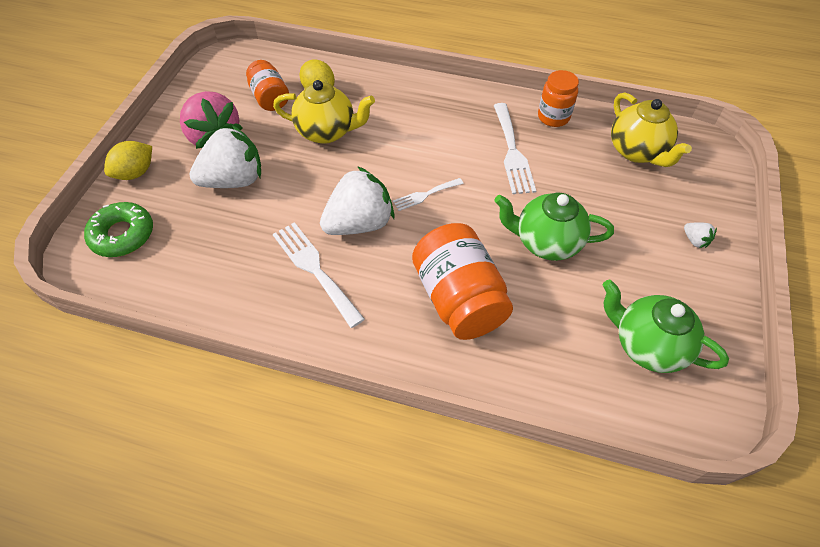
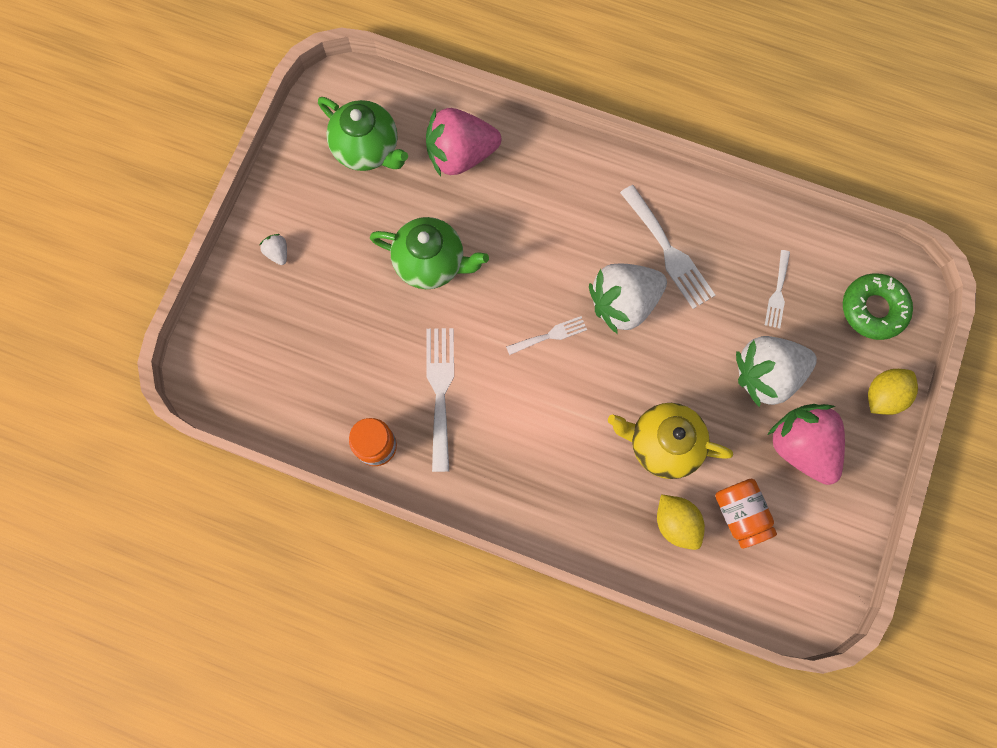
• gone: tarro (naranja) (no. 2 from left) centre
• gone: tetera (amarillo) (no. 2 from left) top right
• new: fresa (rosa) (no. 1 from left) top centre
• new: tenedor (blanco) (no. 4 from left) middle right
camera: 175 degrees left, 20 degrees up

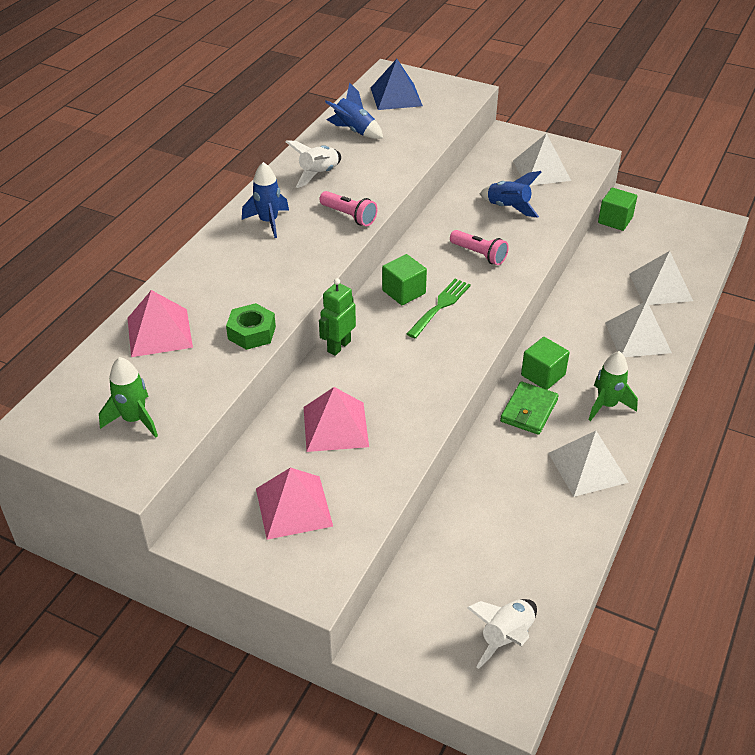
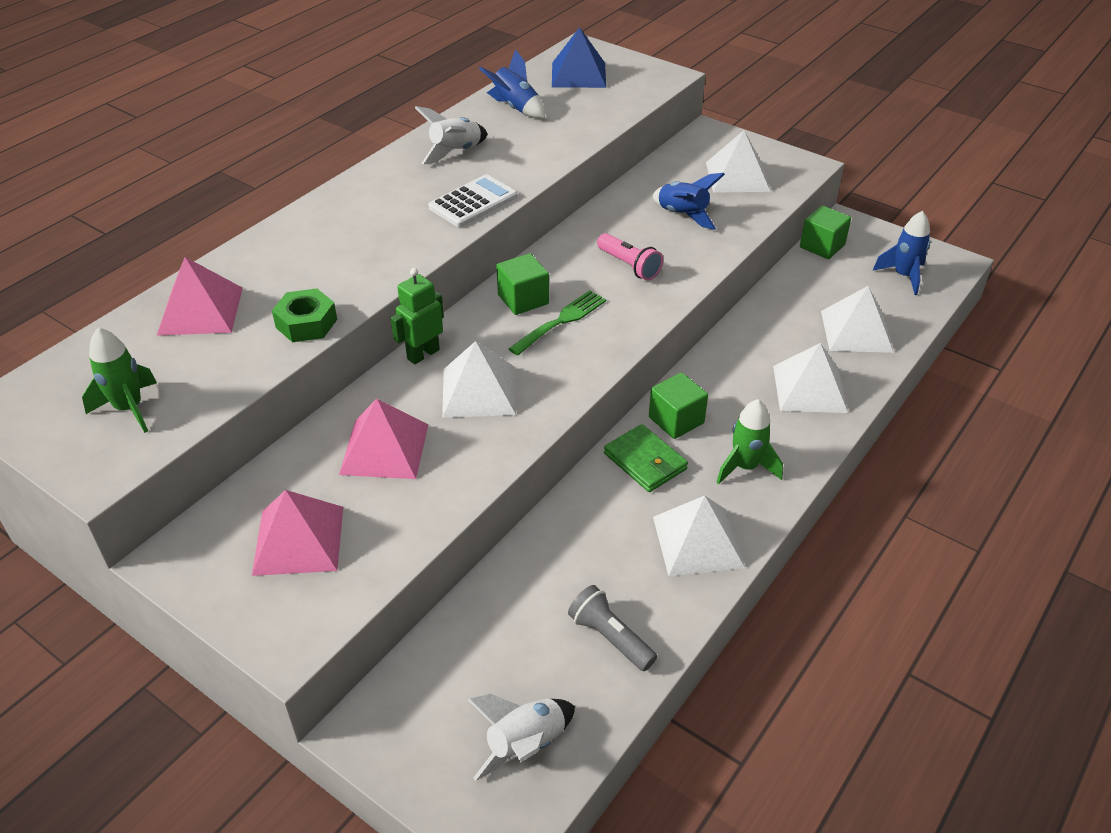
• new: pirámide (blanco) (no. 1 from left) centre
• new: lámpara de mano (gris) bottom centre
• shifted: cohete (azul) (no. 1 from left in the first image) top centre to cohete (azul) (no. 3 from left) top right
• swapped: lámpara de mano (rosa) (no. 1 from left) top centre to calculadora (blanco) top centre
• rotated: cartera (verde) middle right = centre 75 degrees counterclockwise
camera: 10 degrees right, 0 degrees up

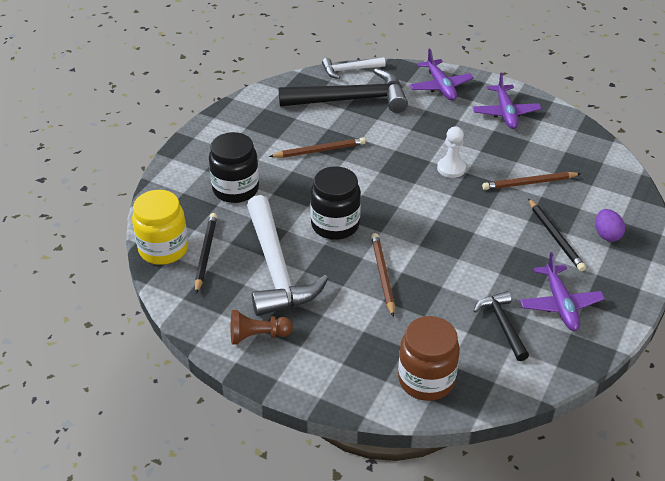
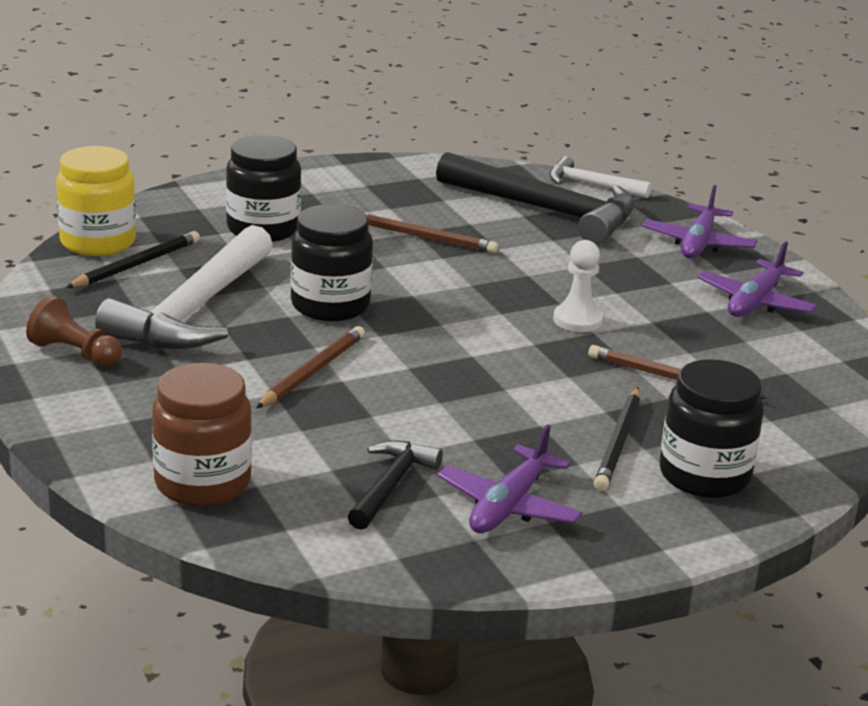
• swapped: huevo (morado) middle right to tarro (negro) (no. 3 from left) middle right
camera: 35 degrees right, 15 degrees down

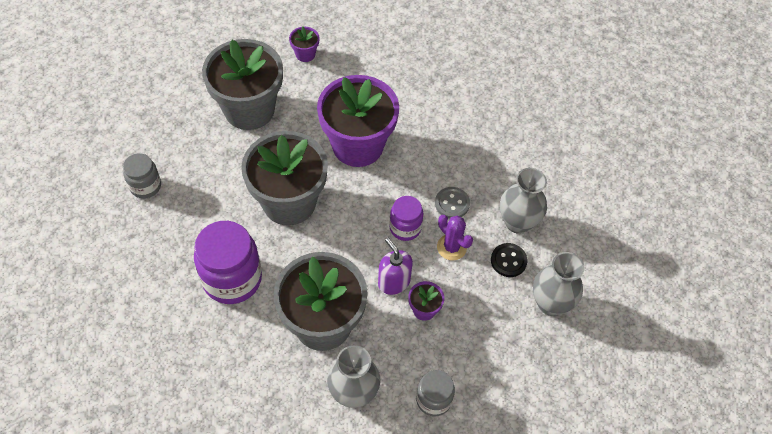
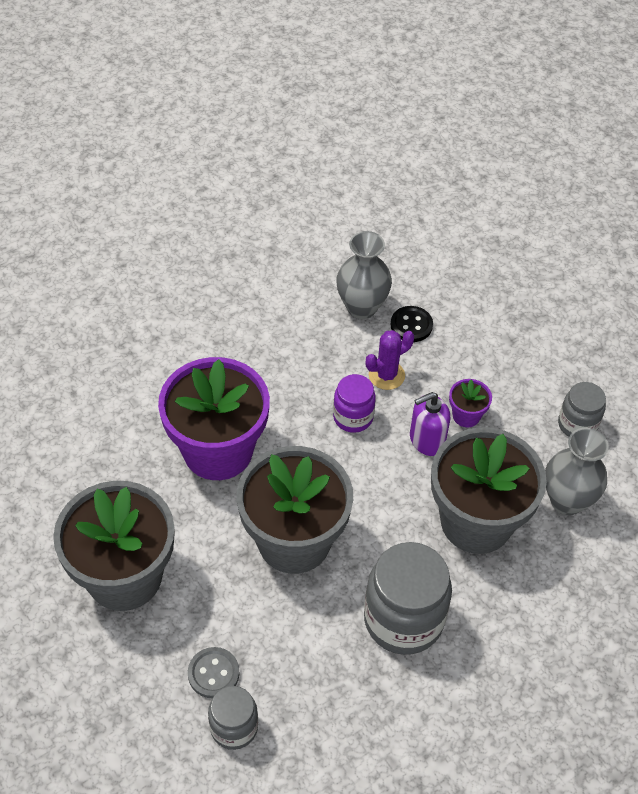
• gone: maceta (morado) (no. 1 from left) top centre
• gone: florero (gris) (no. 3 from left) middle right
• shifted: botón (gris) centre to bottom centre
• repainted: tarro (morado) (no. 1 from left) middle left to tarro (gris) (no. 2 from left) bottom centre
camera: 80 degrees left, 5 degrees down

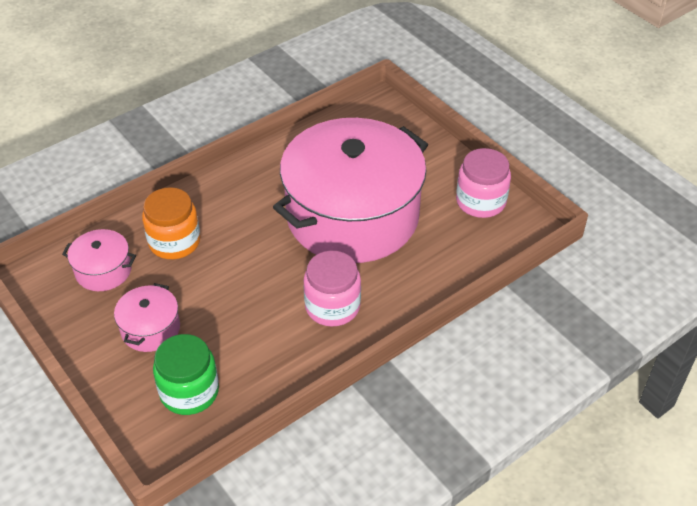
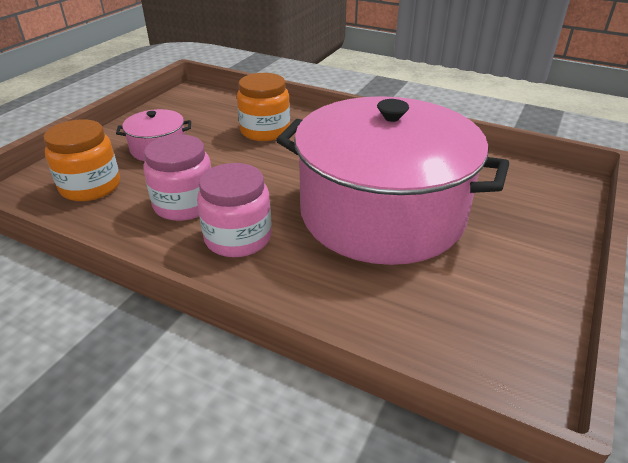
• gone: olla (rosa) (no. 1 from left) middle left
• shifted: tarro (rosa) (no. 2 from left in the first image) middle right to tarro (rosa) (no. 1 from left) middle left
• repainted: tarro (verde) bottom left to tarro (naranja) (no. 1 from left) middle left
camera: 65 degrees right, 10 degrees down

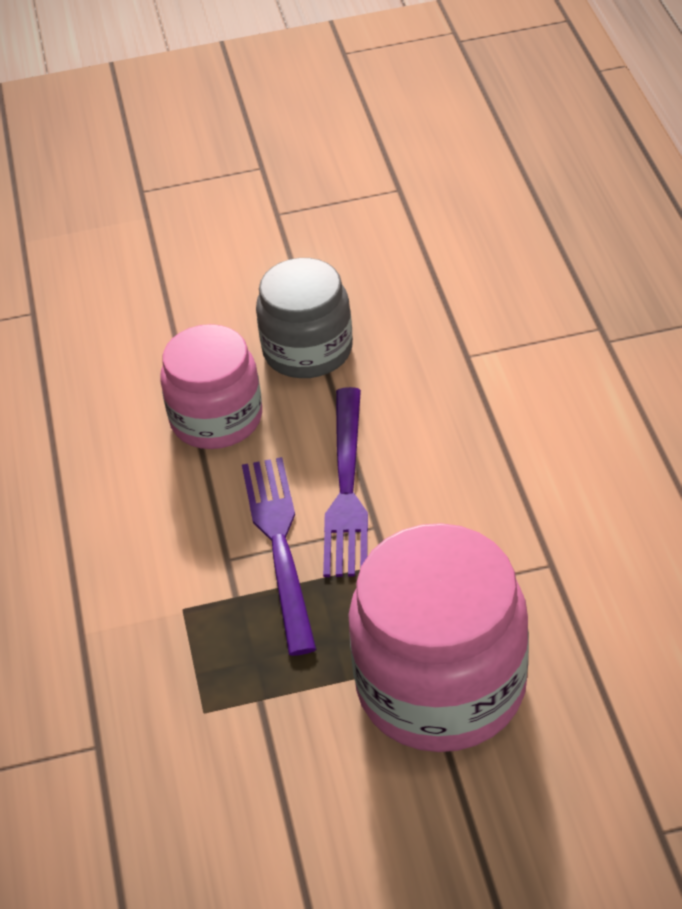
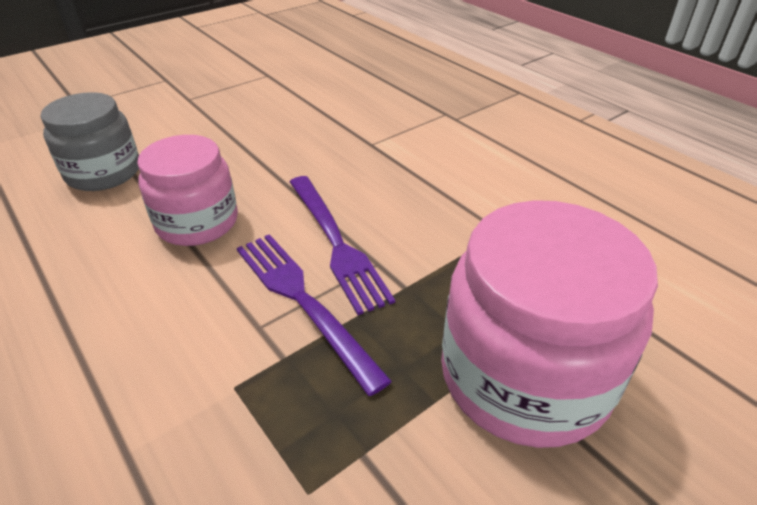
• shifted: tarro (gris) centre to top left
camera: 30 degrees left, 5 degrees down

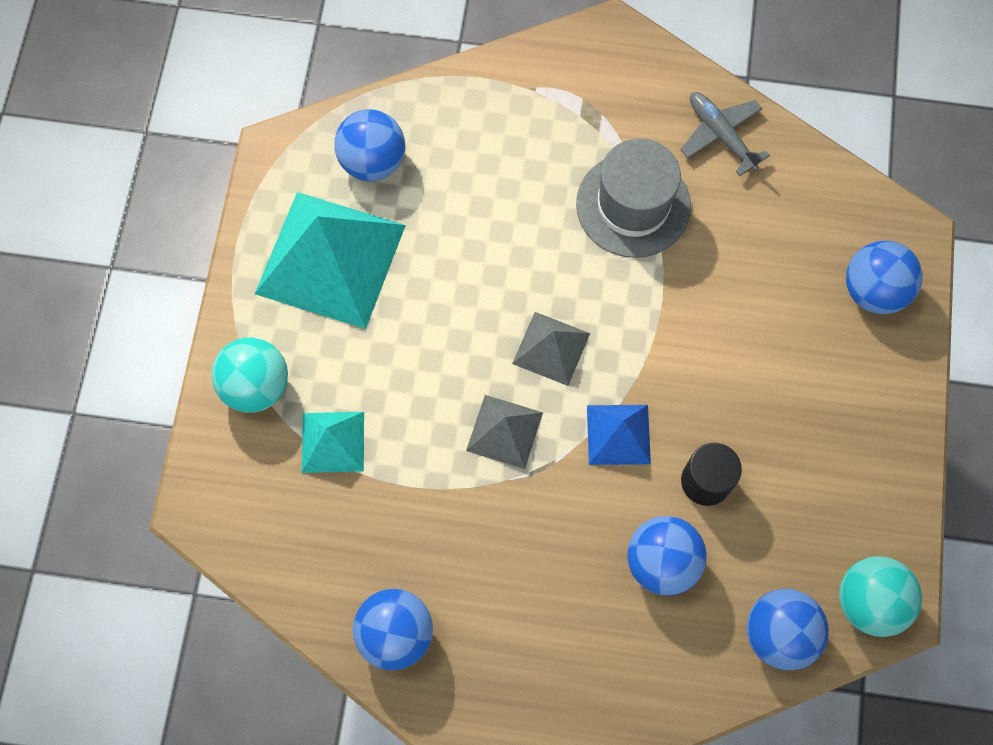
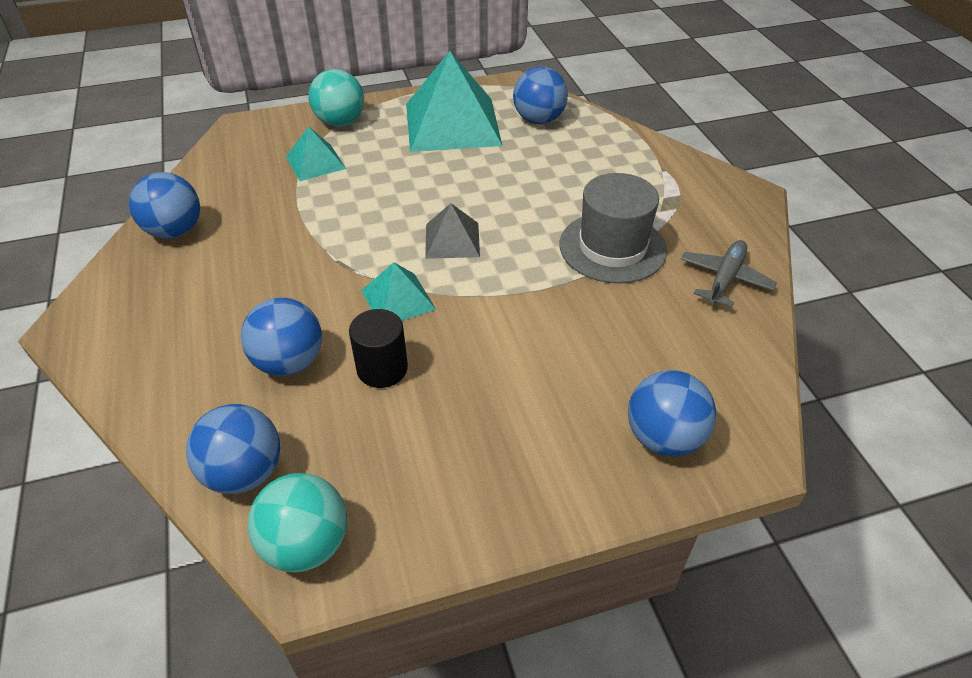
• gone: pirámide (gris) (no. 1 from left) centre
• repainted: pirámide (azul) centre to pirámide (turquesa) (no. 2 from left) centre
camera: 65 degrees right, 25 degrees down

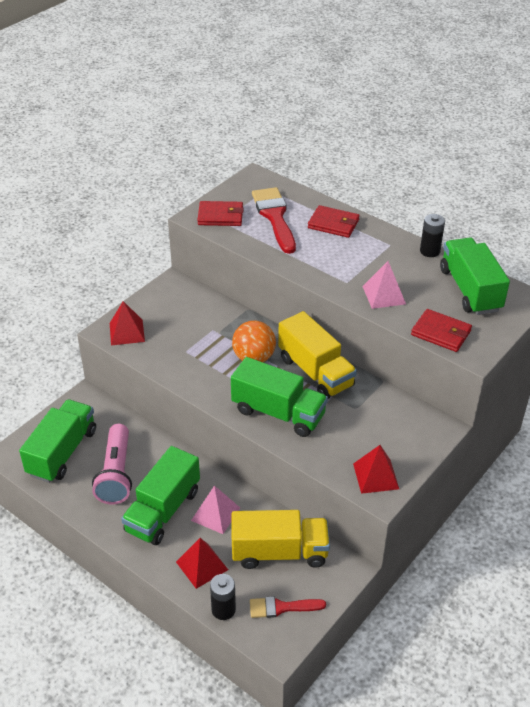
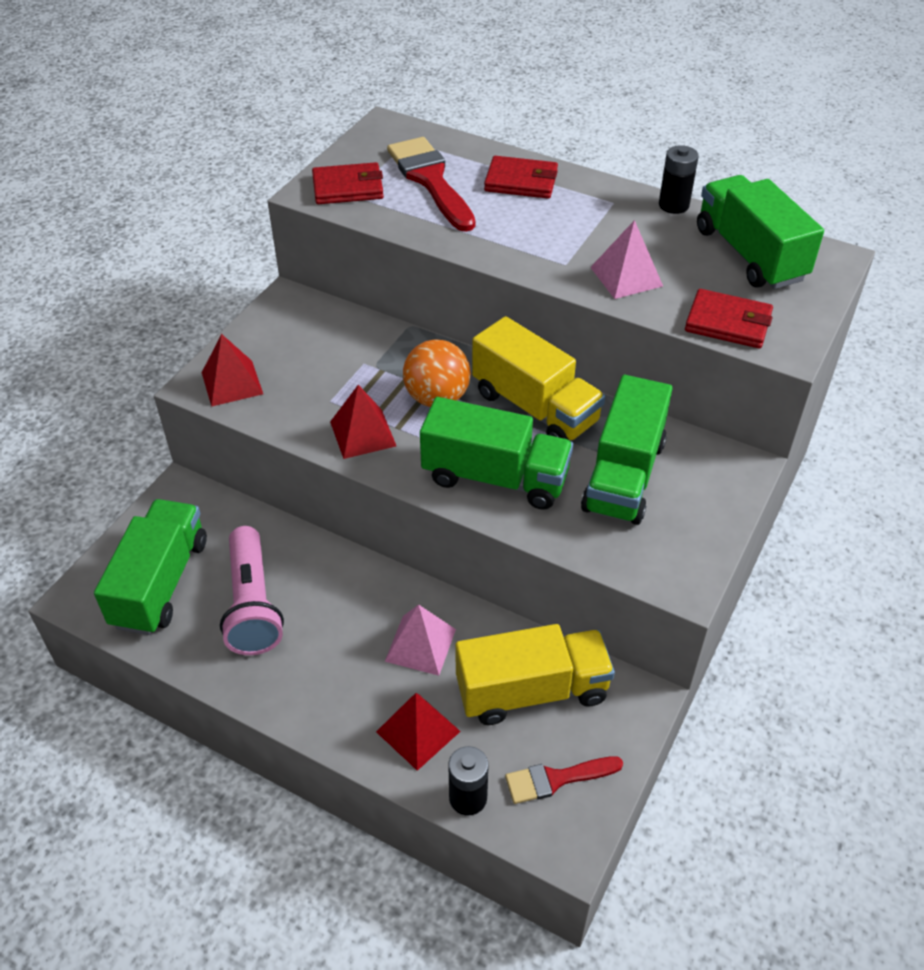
• shifted: camión (verde) (no. 2 from left in the first image) bottom left to camión (verde) (no. 3 from left) middle right
• shifted: pirámide (rojo) (no. 3 from left in the first image) middle right to pirámide (rojo) (no. 2 from left) centre
camera: 10 degrees left, 5 degrees up

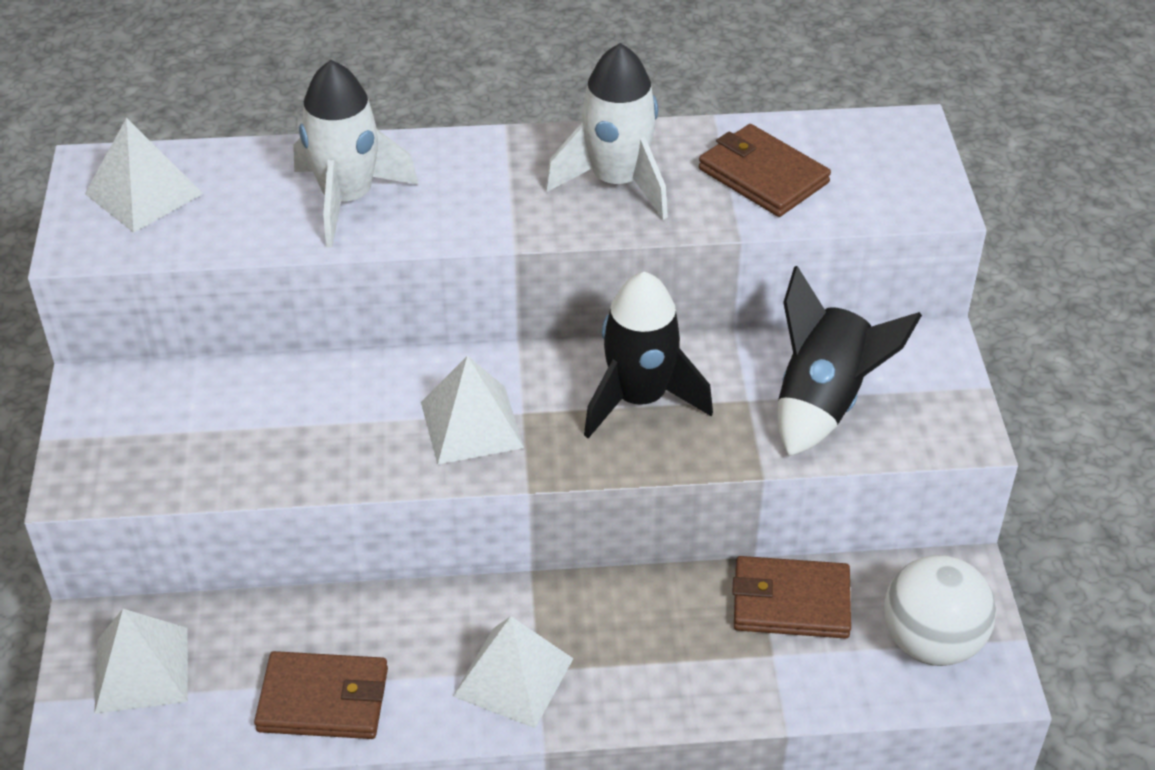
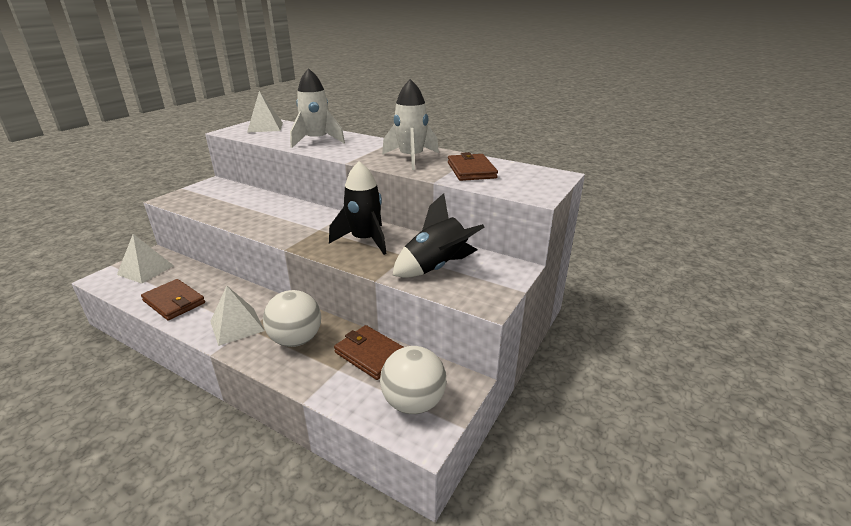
• gone: pirámide (blanco) (no. 3 from left) centre
• new: pelota (blanco) (no. 1 from left) centre
camera: 35 degrees right, 15 degrees down

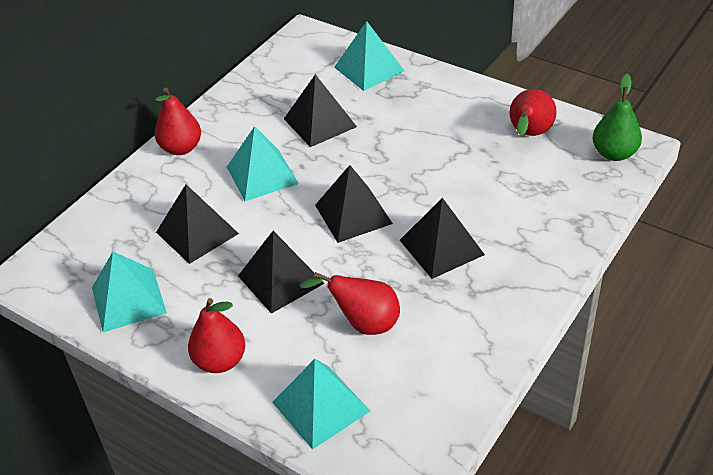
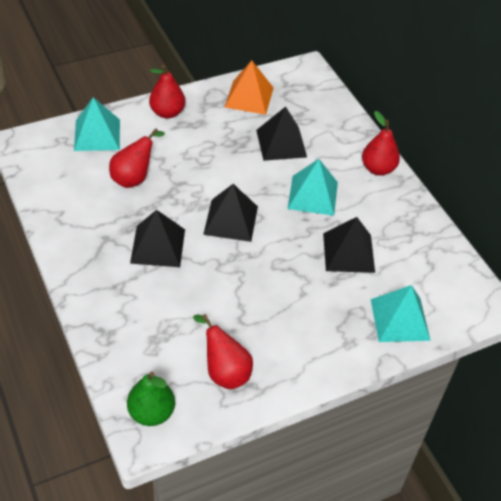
• gone: pirámide (negro) (no. 2 from left) centre
• repainted: pirámide (turquesa) (no. 1 from left) middle left to pirámide (naranja) top centre
camera: 115 degrees right, 5 degrees up

